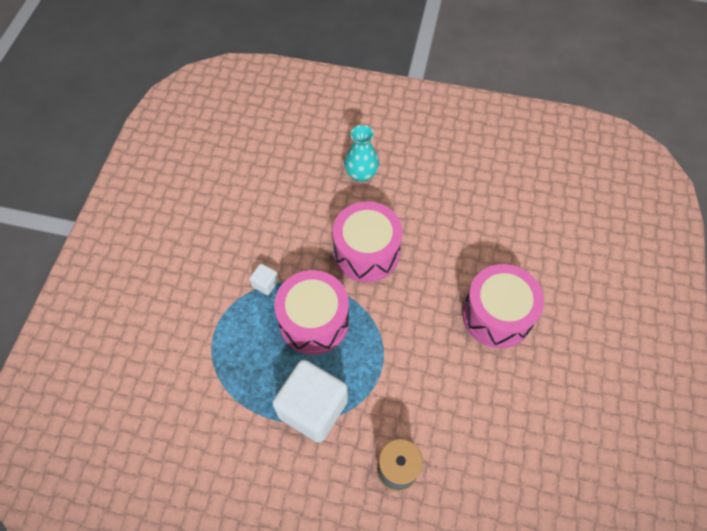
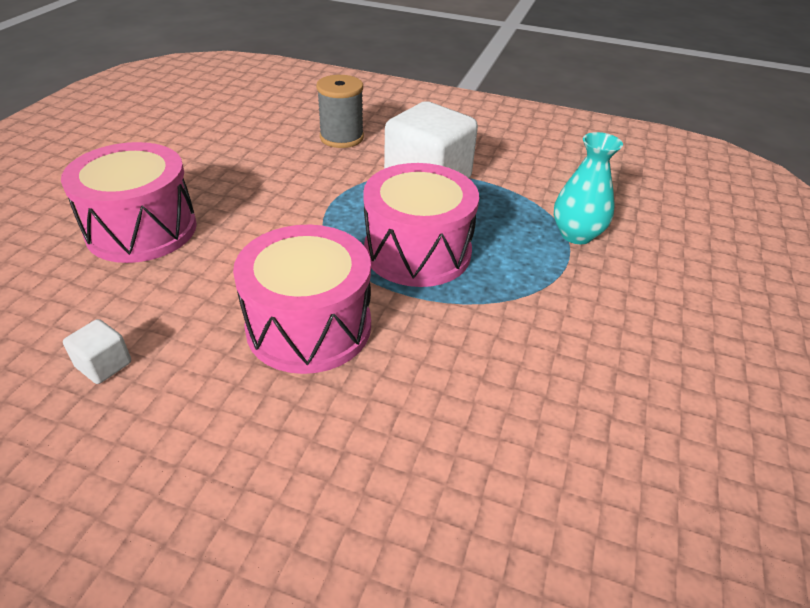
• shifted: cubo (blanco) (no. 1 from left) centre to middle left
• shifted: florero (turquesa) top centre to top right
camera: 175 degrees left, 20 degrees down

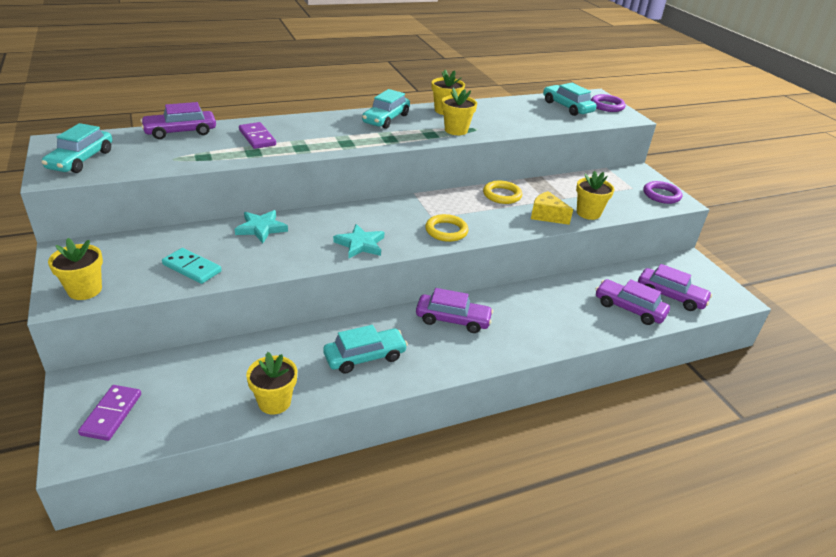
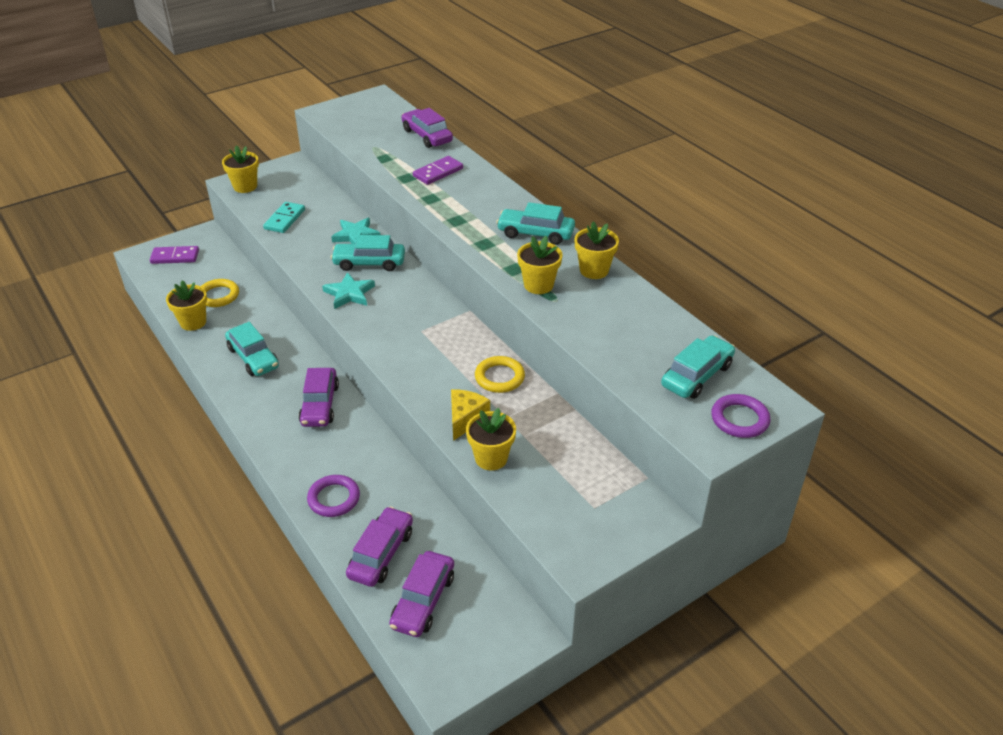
• shifted: coche (turquesa) (no. 1 from left in the first image) top left to coche (turquesa) (no. 2 from left) centre
• shifted: anillo (amarillo) (no. 1 from left) centre to middle left
• shifted: anillo (morado) (no. 2 from left in the first image) middle right to anillo (morado) (no. 1 from left) bottom left
camera: 80 degrees right, 5 degrees up

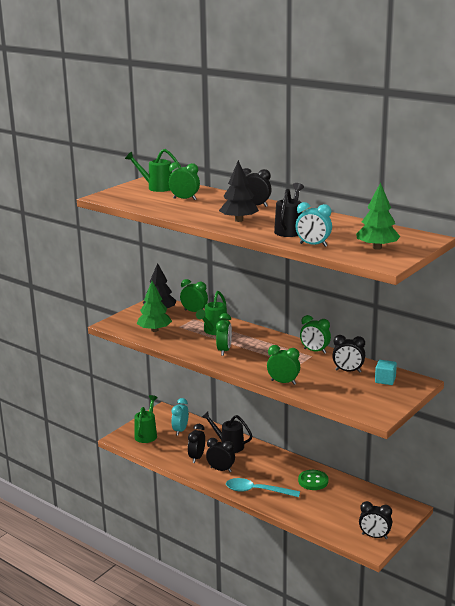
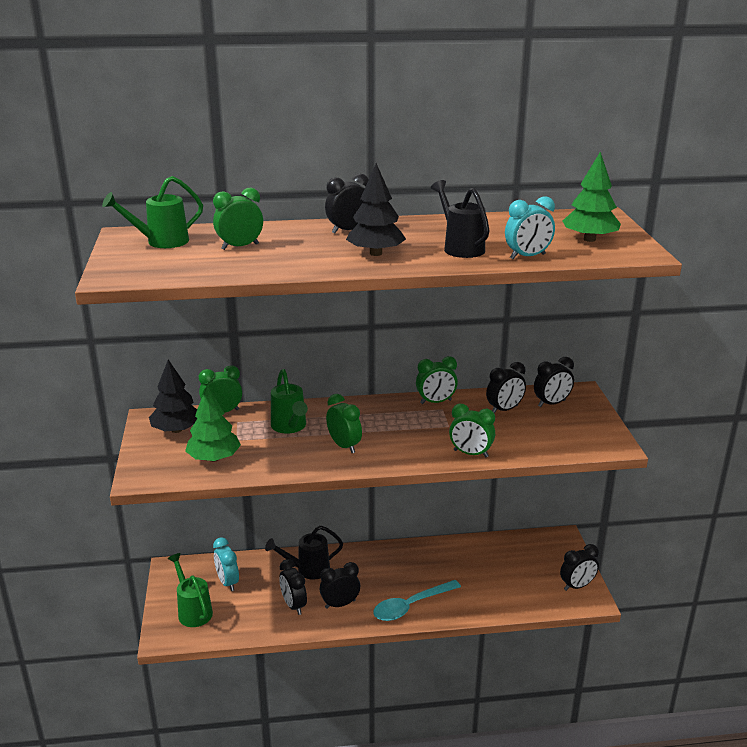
• gone: botón (verde) bottom right
• swapped: cubo (turquesa) middle right to despertador (negro) (no. 5 from left) middle right
• rotated: despertador (verde) (no. 4 from left in the first image) centre = centre 135 degrees counterclockwise
camera: 45 degrees left, 5 degrees up

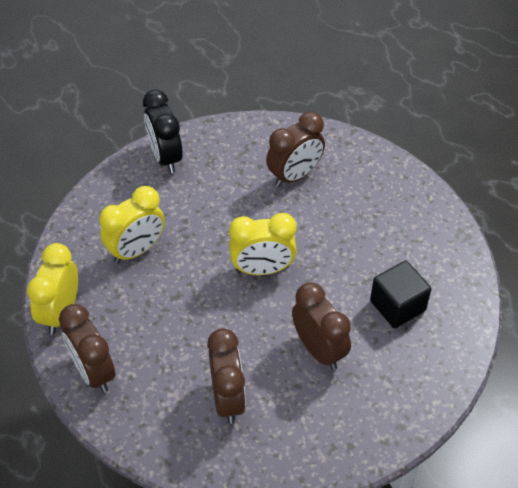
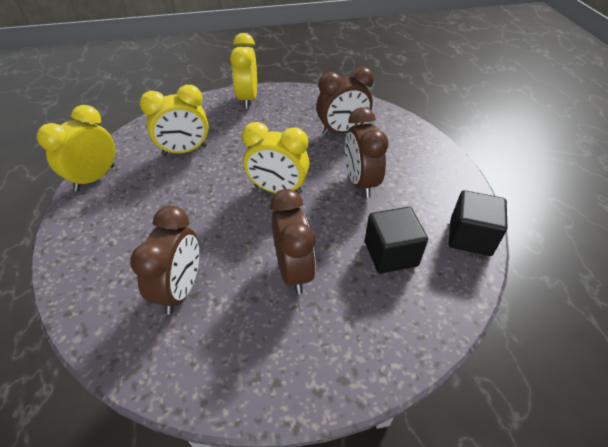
• new: cubo (negro) (no. 2 from left) middle right
• shifted: despertador (marrón) (no. 1 from left in the first image) bottom left to despertador (marrón) (no. 4 from left) centre
• repainted: despertador (negro) top left to despertador (amarillo) (no. 3 from left) top centre
camera: 20 degrees right, 5 degrees down

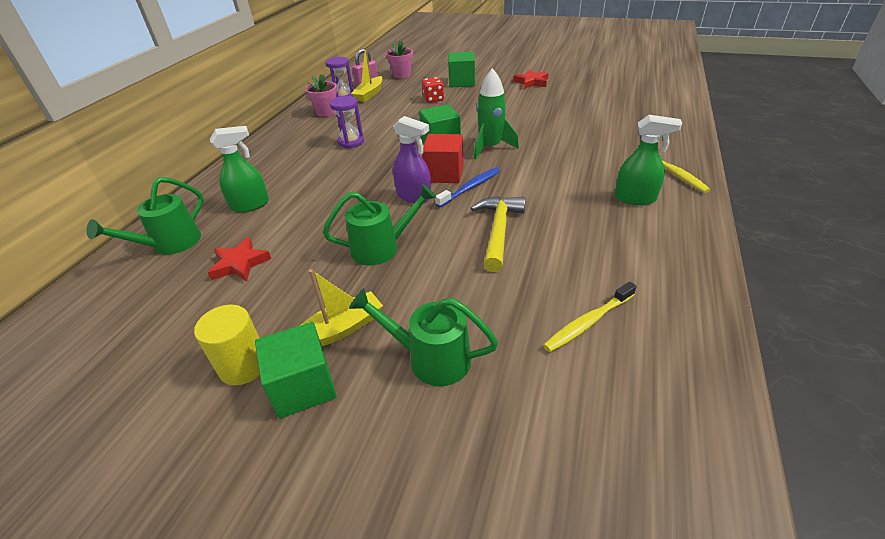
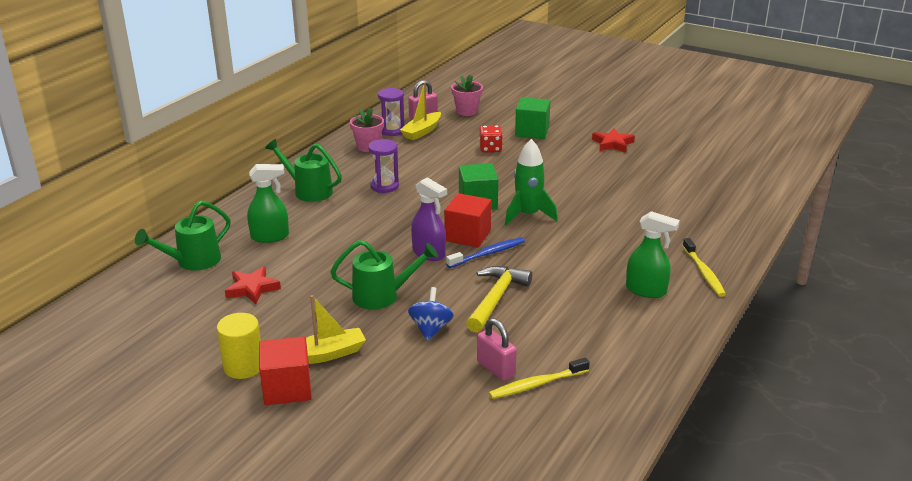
• new: peonza (azul) centre
• new: candado (rosa) (no. 2 from left) bottom centre
• shifted: regadera (verde) (no. 3 from left in the first image) centre to regadera (verde) (no. 2 from left) middle left
• repainted: cubo (verde) (no. 1 from left) bottom centre to cubo (rojo) (no. 1 from left) bottom left
camera: 10 degrees right, 10 degrees down

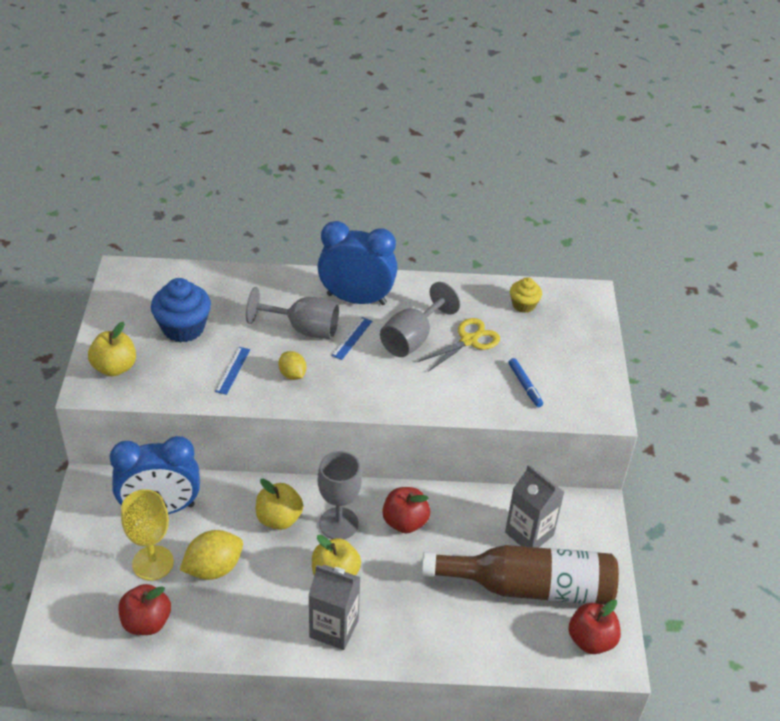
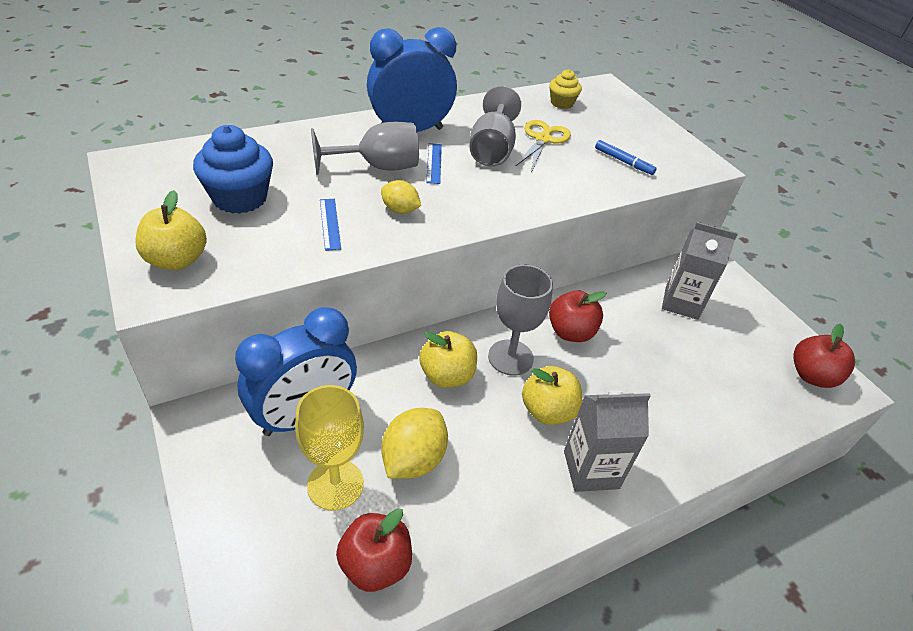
• gone: botella (marrón) bottom right
camera: 30 degrees left, 0 degrees up

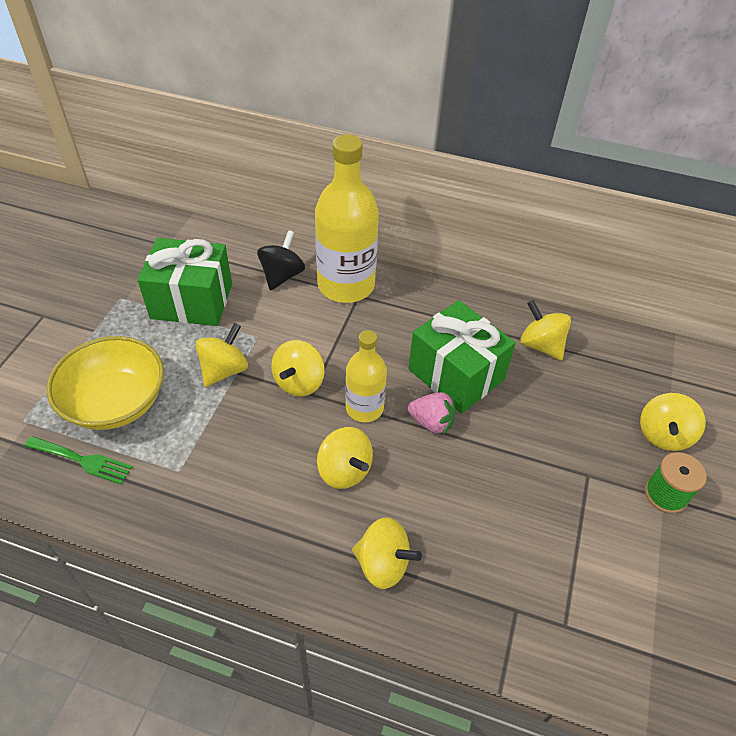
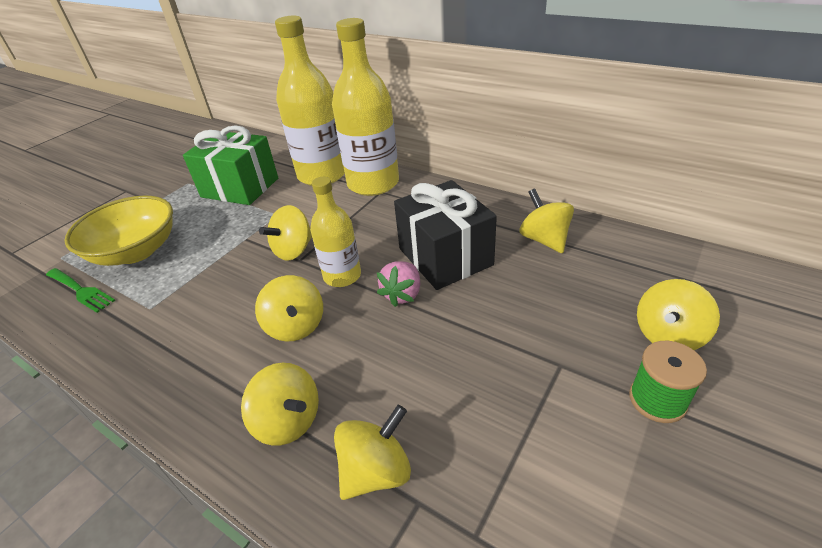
• shifted: peonza (amarillo) (no. 1 from left in the first image) middle left to peonza (amarillo) (no. 4 from left) bottom centre
• swapped: peonza (negro) centre to botella (amarillo) (no. 1 from left) top centre
• repainted: regalo (verde) (no. 2 from left) centre to regalo (negro) centre
• rotated: fresa (rosa) centre = centre 75 degrees clockwise
camera: 20 degrees right, 10 degrees down

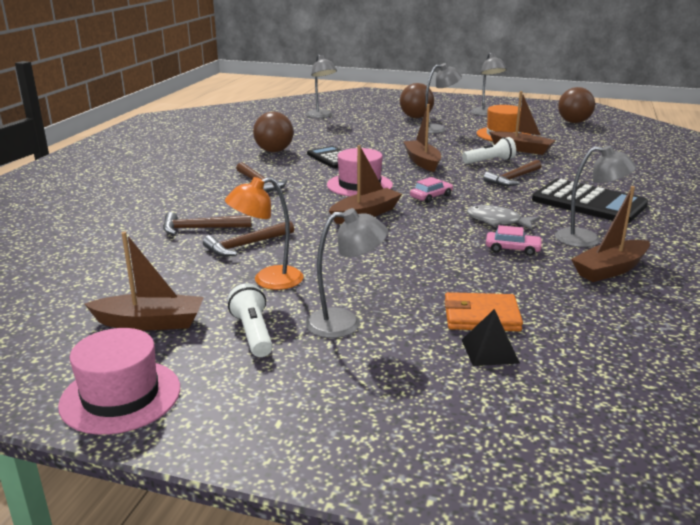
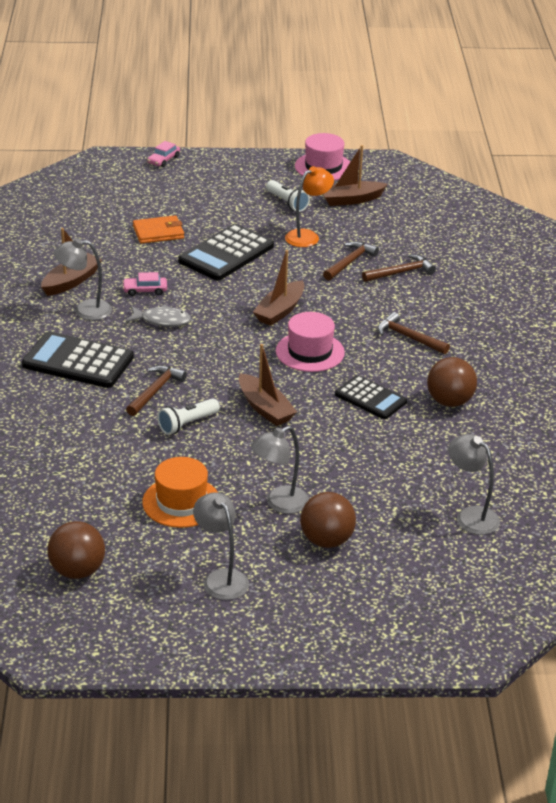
• gone: lámpara (gris) (no. 2 from left) centre
• gone: pirámide (negro) middle right
• gone: barco (marrón) (no. 4 from left) top right
• new: calculadora (negro) (no. 2 from left) top centre
• shifted: coche (rosa) (no. 1 from left in the first image) centre to coche (rosa) (no. 2 from left) top left
camera: 160 degrees right, 10 degrees up

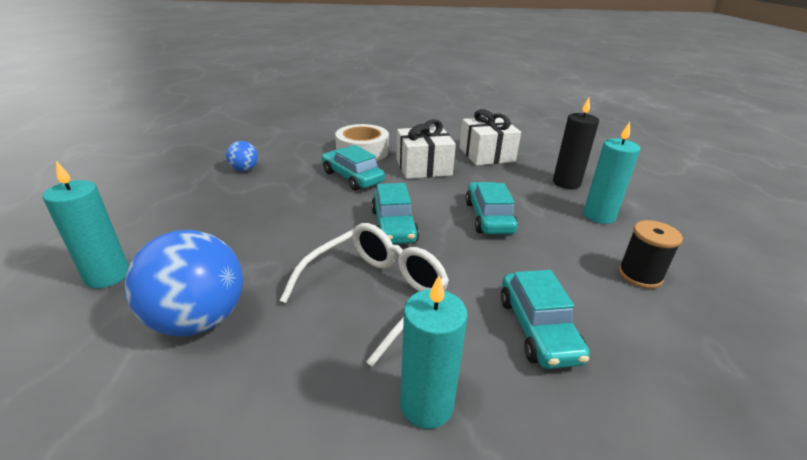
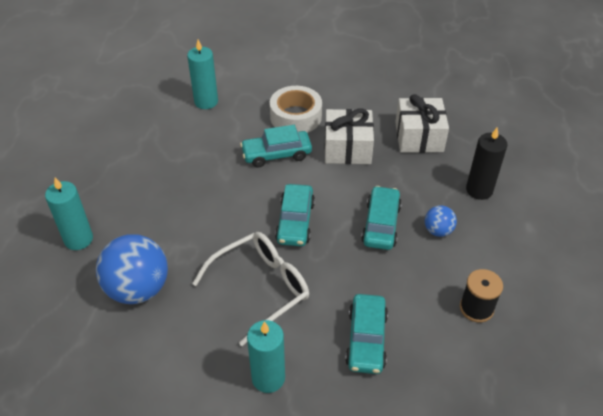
• shifted: pelota (azul) (no. 2 from left) middle left to middle right
• shifted: vela (turquesa) (no. 3 from left in the first image) middle right to vela (turquesa) (no. 2 from left) top centre
• rotated: coche (turquesa) (no. 1 from left) centre = centre 75 degrees counterclockwise
camera: 15 degrees right, 15 degrees up

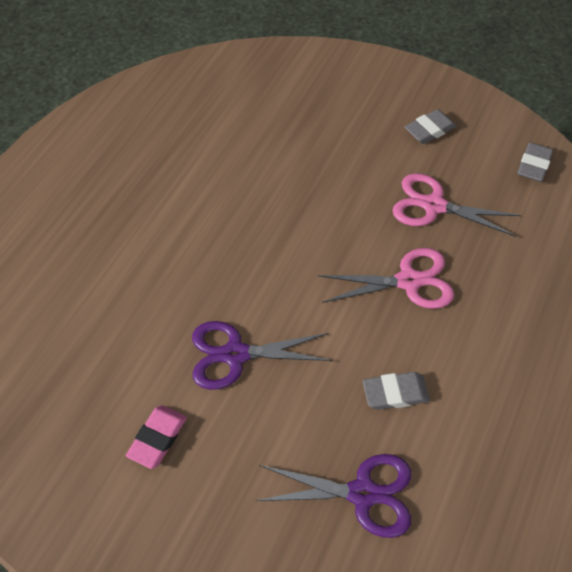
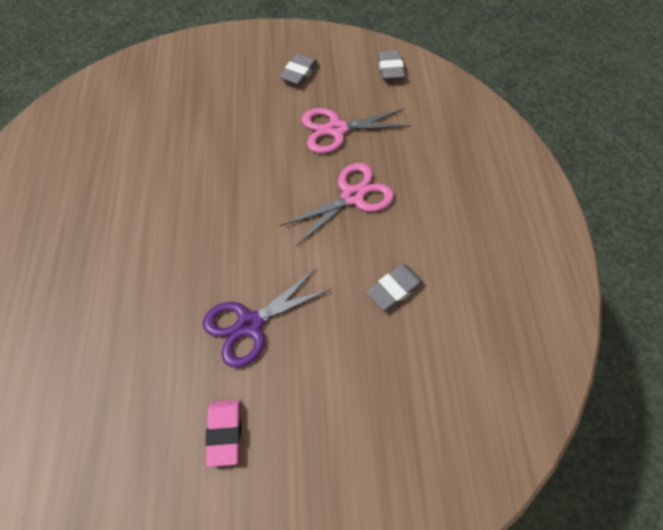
• gone: tijeras (morado) (no. 2 from left) bottom centre
camera: 30 degrees left, 5 degrees up

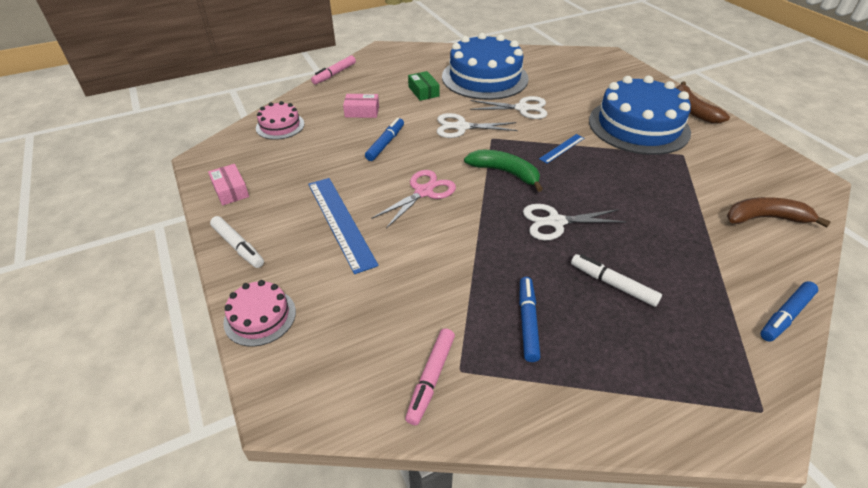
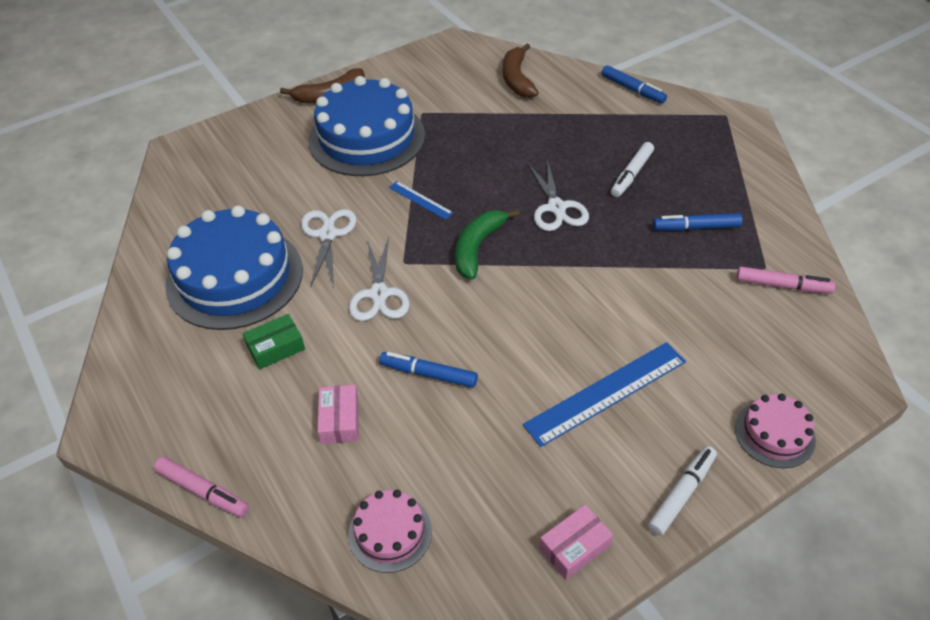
• gone: tijeras (rosa) centre
camera: 95 degrees left, 5 degrees up

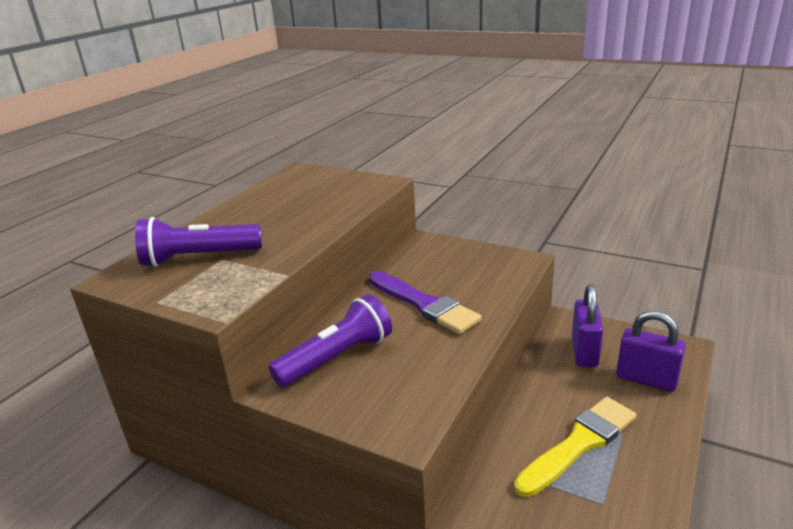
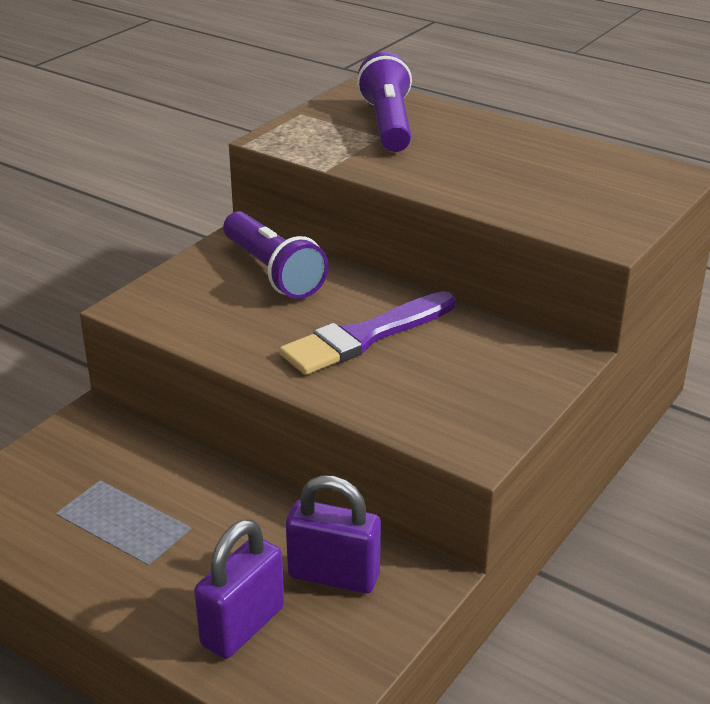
• gone: pincel (amarillo) bottom right
camera: 95 degrees right, 5 degrees up

